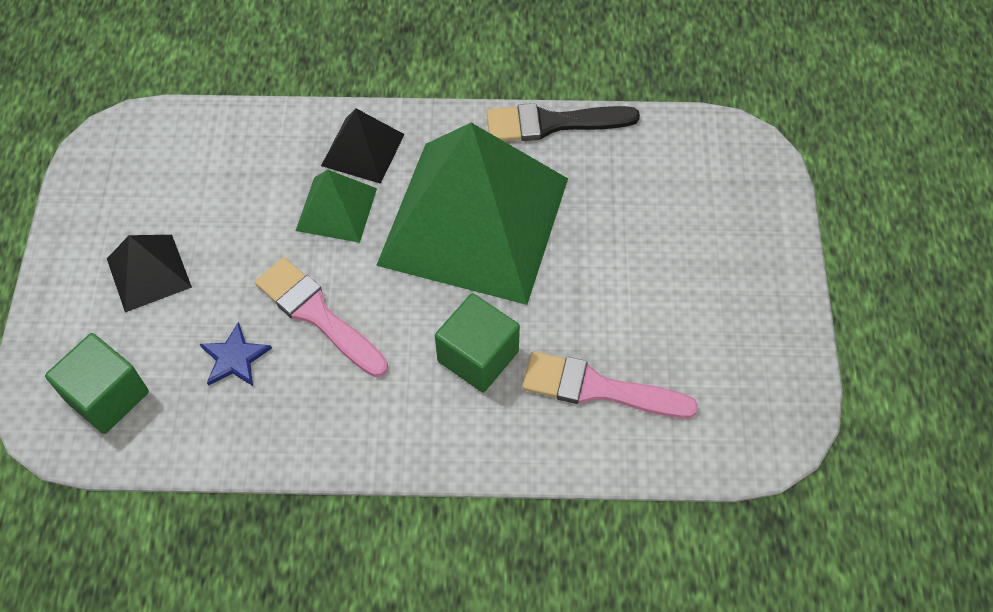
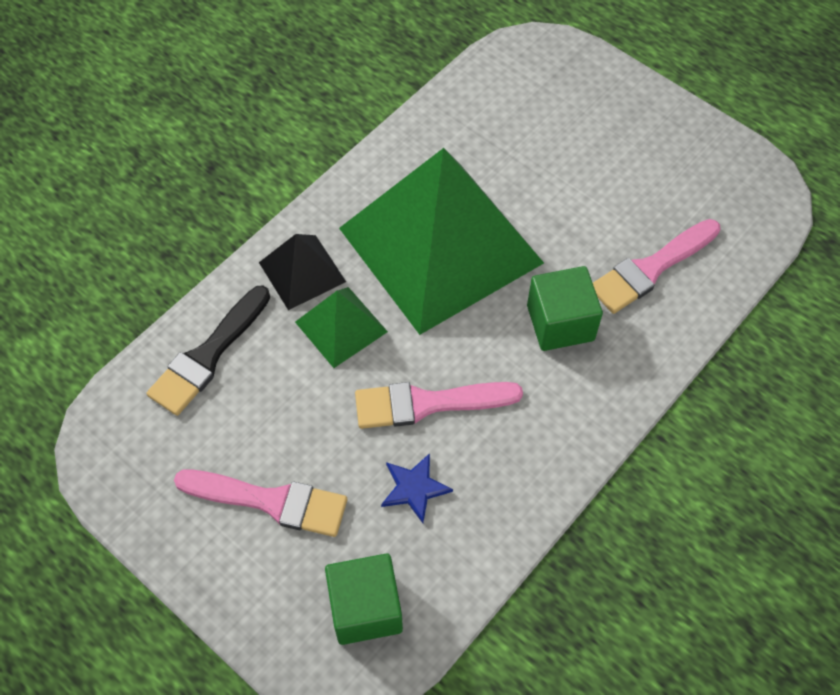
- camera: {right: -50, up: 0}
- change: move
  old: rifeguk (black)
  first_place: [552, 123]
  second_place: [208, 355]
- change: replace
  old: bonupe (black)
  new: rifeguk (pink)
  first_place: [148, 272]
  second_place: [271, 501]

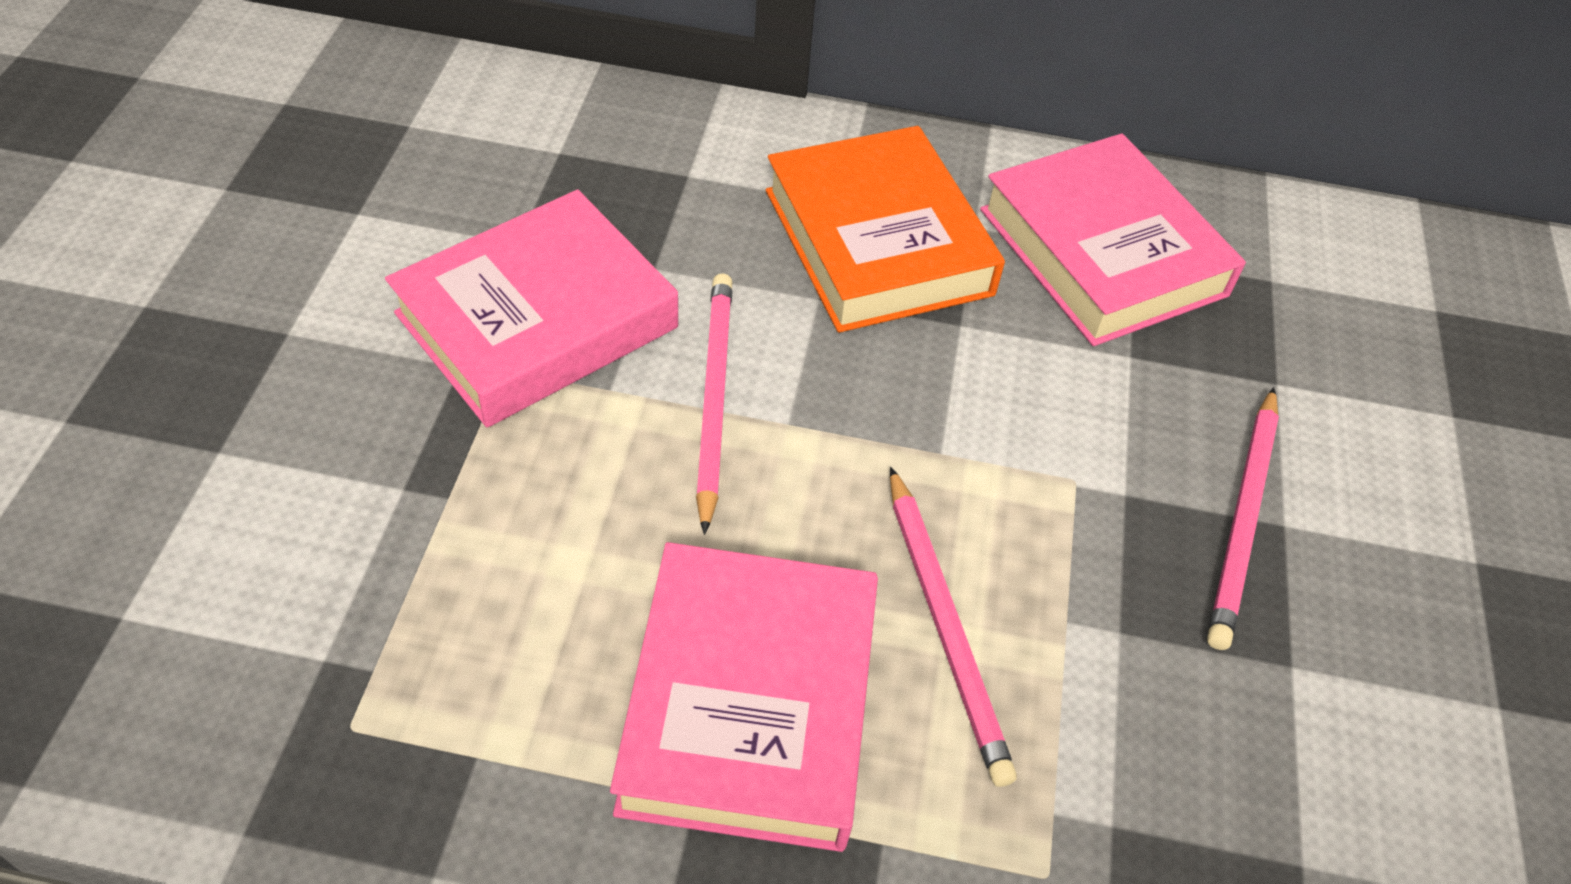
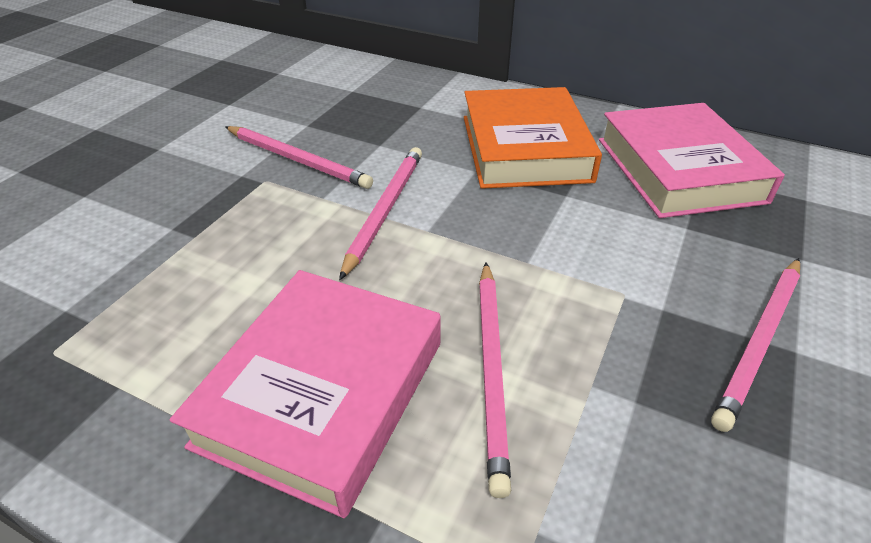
- camera: {right: 20, up: -10}
- change: replace
  old: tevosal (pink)
  new: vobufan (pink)
  first_place: [537, 320]
  second_place: [297, 160]

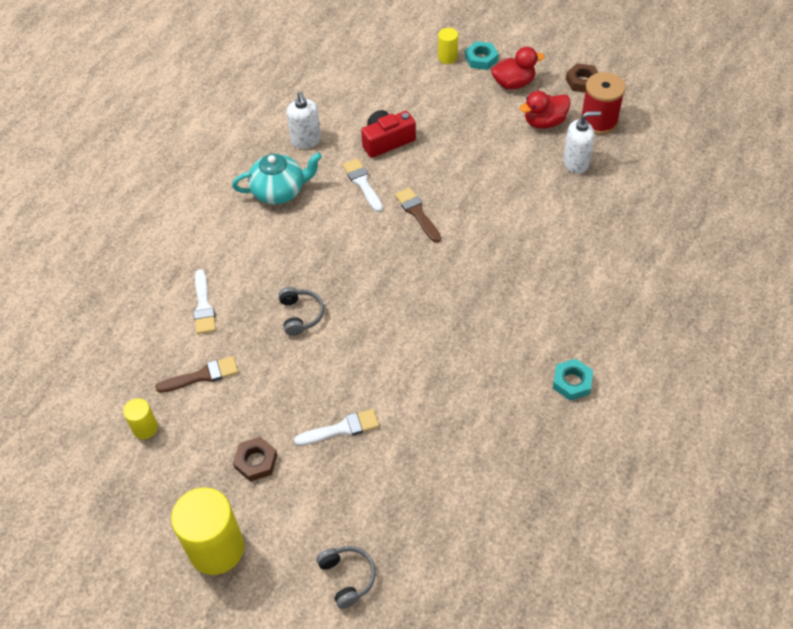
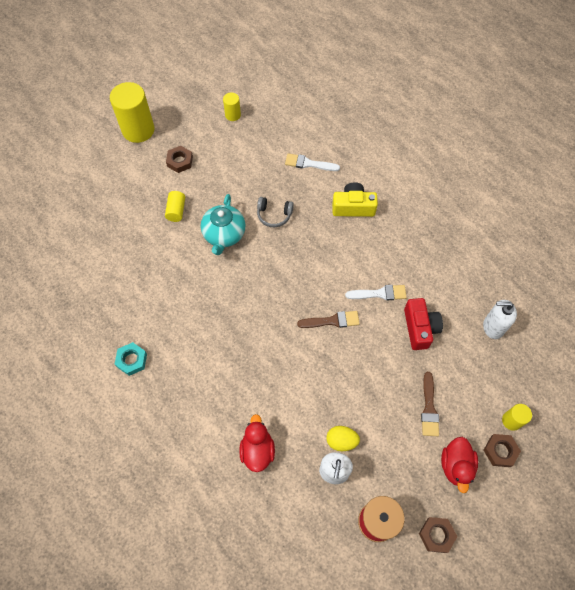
- camera: {right: 110, up: 10}
- change: delete
  old: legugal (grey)
  first_place: [347, 577]
- change: insert
  new: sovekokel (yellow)
  second_place: [341, 441]
- change: insert
  new: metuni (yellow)
  second_place: [353, 207]
- change: move
  old: rifeguk (brown)
  first_place: [202, 375]
  second_place: [429, 408]
- change: move
  old: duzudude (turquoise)
  first_place: [279, 191]
  second_place: [224, 235]
- change: move
  old: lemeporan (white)
  first_place: [306, 140]
  second_place: [493, 327]
- change: move
  old: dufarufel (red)
  first_place: [544, 122]
  second_place: [257, 450]
- change: replace
  old: rifeguk (white)
  new: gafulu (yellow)
  first_place: [341, 428]
  second_place: [176, 211]
- change: recolor
  old: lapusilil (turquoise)
  new: lapusilil (brown)
  first_place: [481, 59]
  second_place: [500, 451]

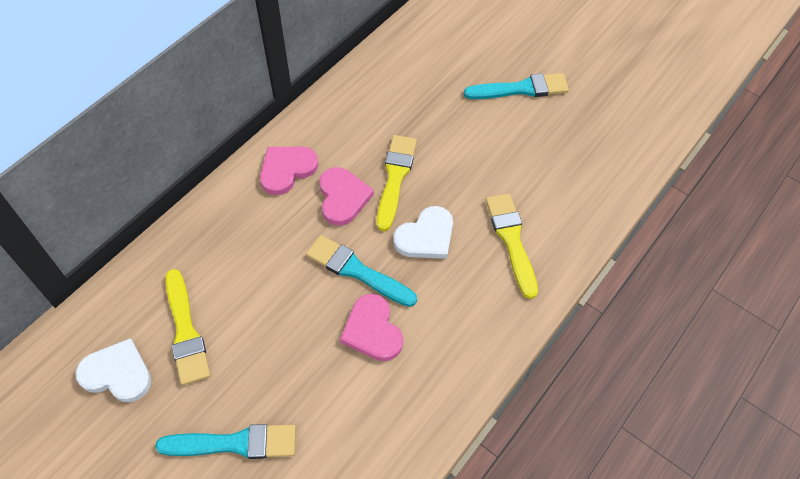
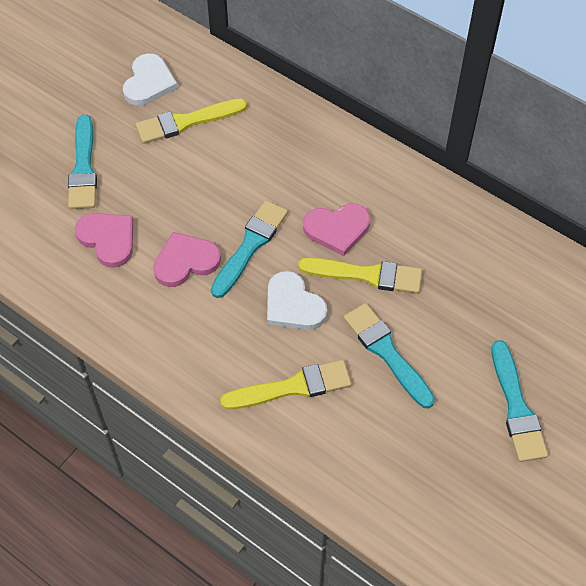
- camera: {right: 90, up: 0}
- change: insert
  new: rifeguk (turquoise)
  second_place: [386, 352]
- change: move
  old: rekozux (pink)
  first_place: [287, 170]
  second_place: [108, 239]

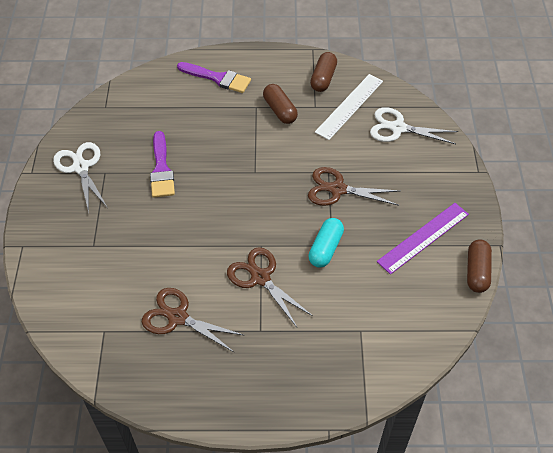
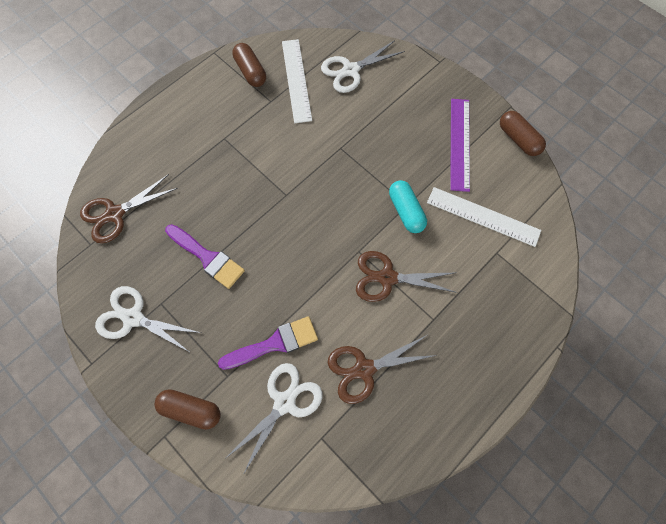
- camera: {right: -45, up: 15}
- change: insert
  new: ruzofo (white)
  second_place: [285, 402]
- change: insert
  new: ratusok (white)
  second_place: [483, 217]
- change: move
  old: rifeguk (purple)
  first_place: [218, 78]
  second_place: [274, 343]
- change: move
  old: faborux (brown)
  first_place: [280, 110]
  second_place: [191, 410]
- change: move
  old: ruzofo (brown)
  first_place: [337, 189]
  second_place: [115, 214]

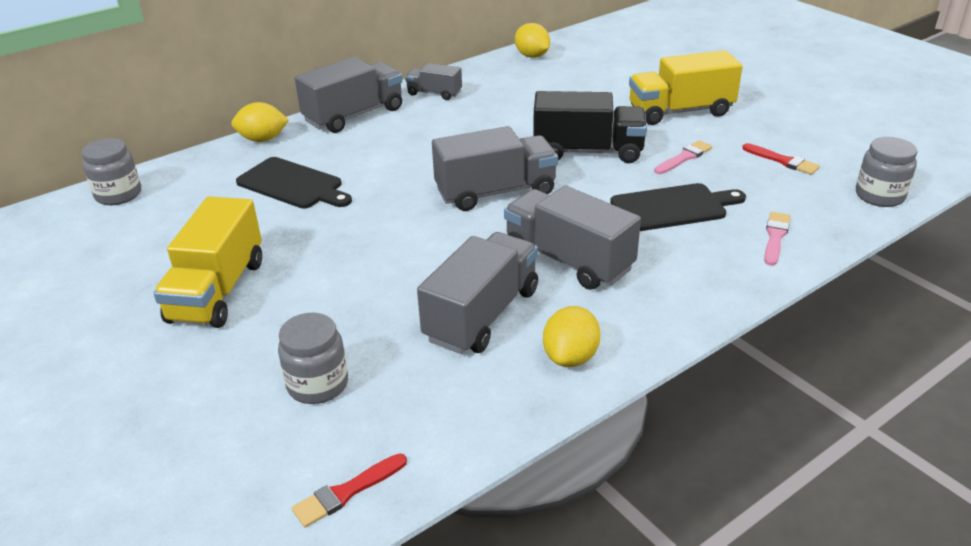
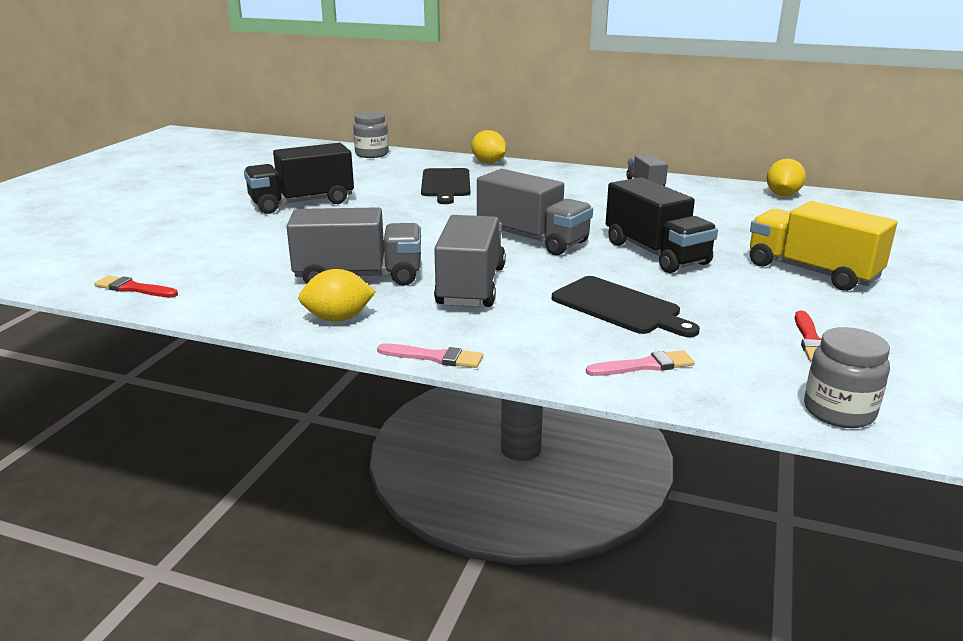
- camera: {right: 55, up: -10}
- change: delete
  old: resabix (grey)
  first_place: [318, 384]
- change: delete
  old: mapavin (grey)
  first_place: [354, 115]
- change: move
  old: rifeguk (pink)
  first_place: [684, 157]
  second_place: [435, 357]
- change: recolor
  old: mapavin (yellow)
  new: mapavin (black)
  first_place: [217, 291]
  second_place: [302, 202]

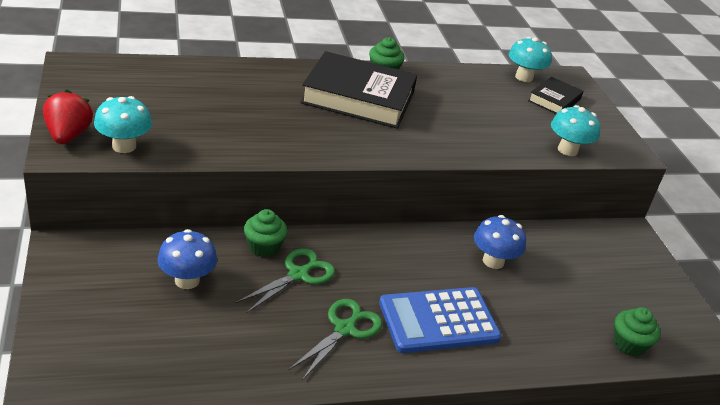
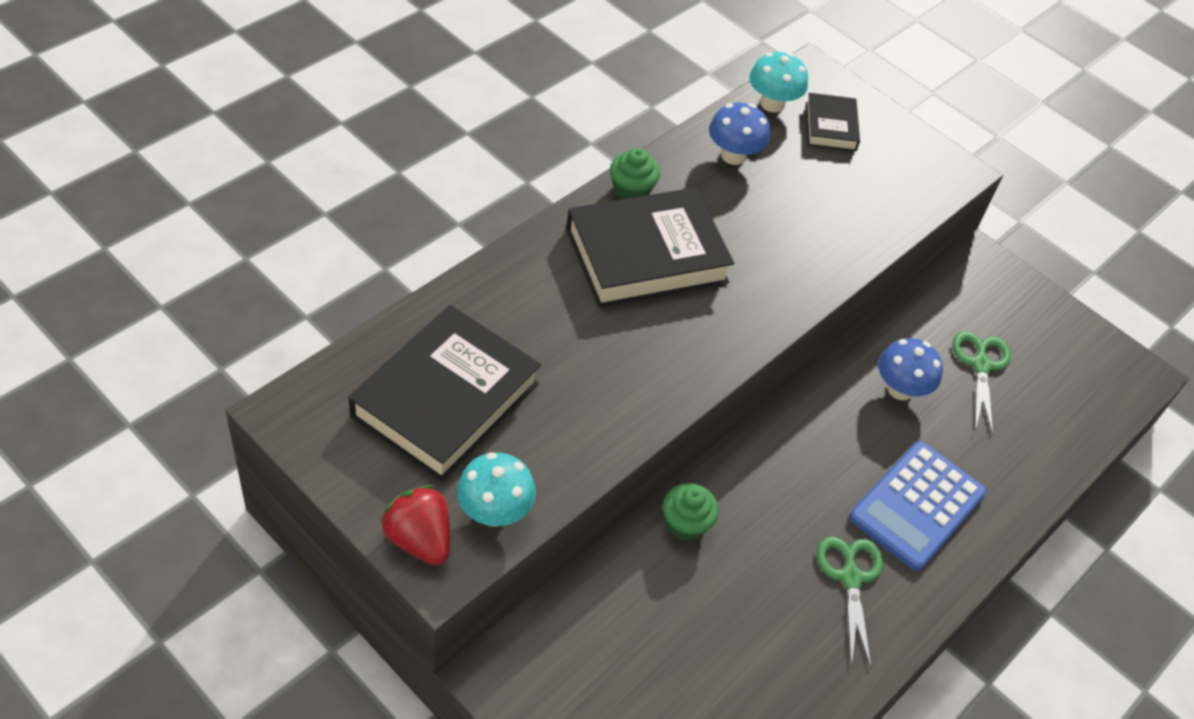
- camera: {right: -35, up: 15}
- change: delete
  old: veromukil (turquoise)
  first_place: [567, 150]
- change: delete
  old: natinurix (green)
  first_place: [629, 344]
- change: insert
  new: tevosal (black)
  second_place: [445, 400]
- change: move
  old: veromukil (blue)
  first_place: [187, 280]
  second_place: [733, 155]
- change: move
  old: ruzofo (green)
  first_place: [298, 274]
  second_place: [980, 365]

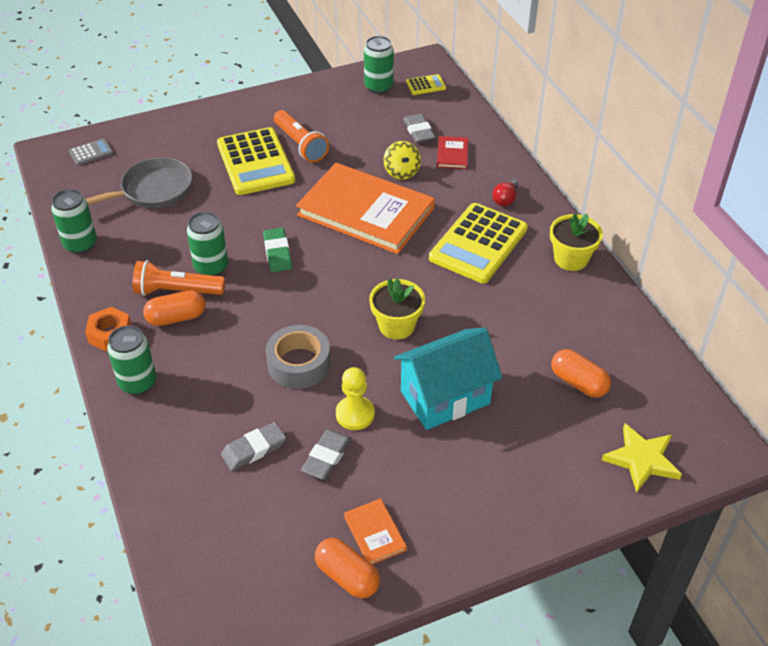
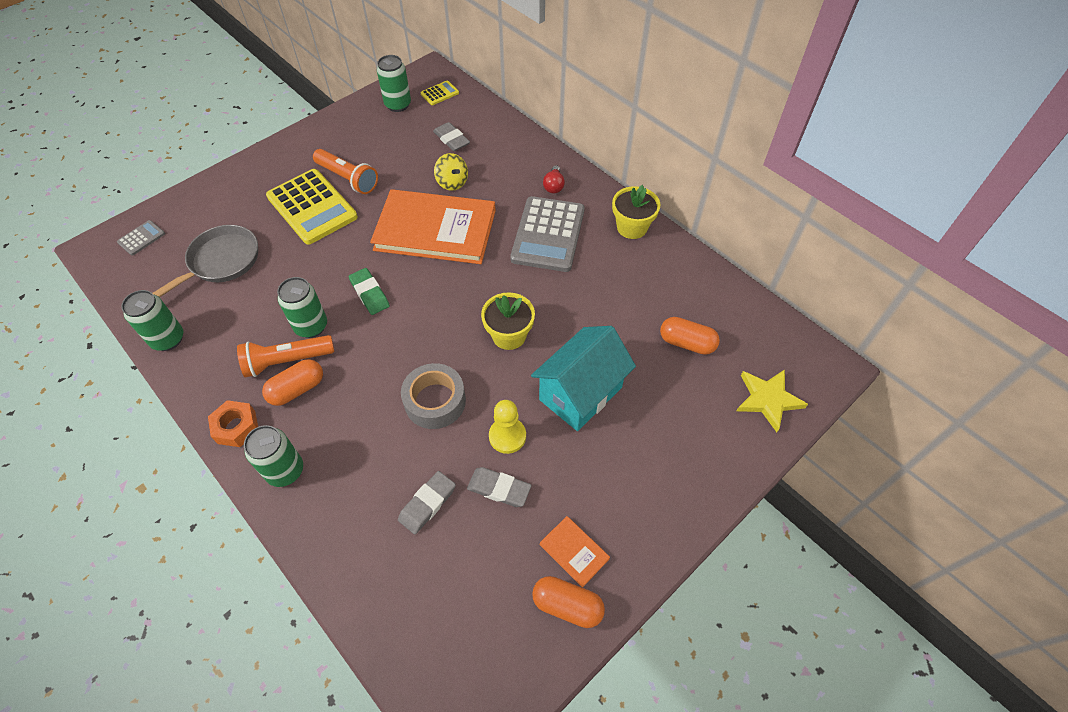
- camera: {right: -20, up: 10}
- change: delete
  old: tevosal (red)
  first_place: [452, 154]
- change: recolor
  old: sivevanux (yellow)
  new: sivevanux (grey)
  first_place: [478, 244]
  second_place: [548, 234]
- change: rotate
  old: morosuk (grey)
  first_place: [326, 457]
  second_place: [499, 489]
  degrees: -75

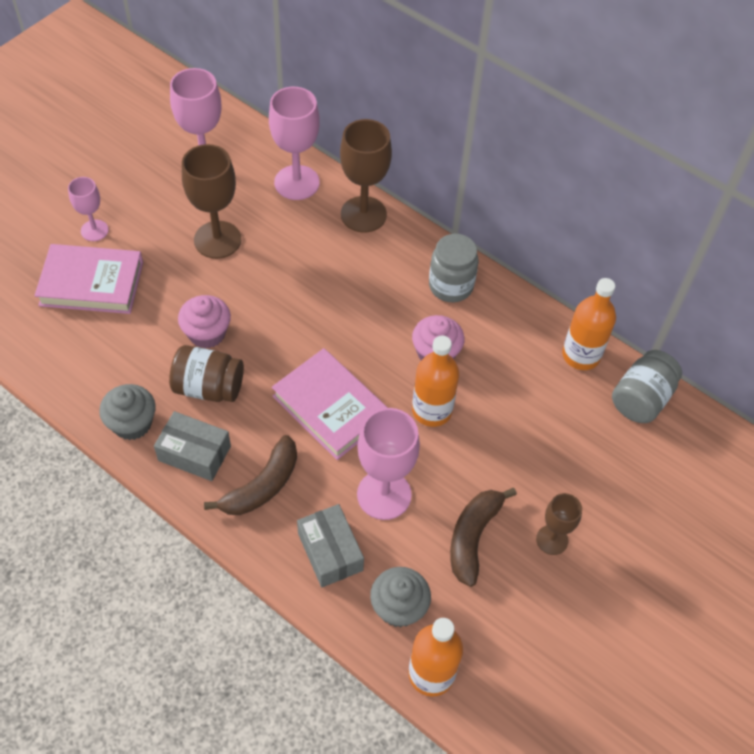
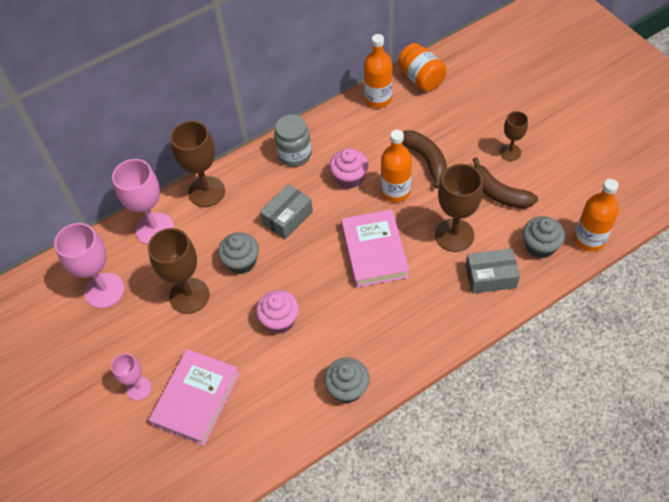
- camera: {right: -65, up: 0}
- change: delete
  old: resabix (brown)
  first_place: [208, 387]
- change: insert
  new: natinurix (grey)
  second_place: [241, 262]
- change: move
  old: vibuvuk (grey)
  first_place: [194, 453]
  second_place: [287, 217]
- change: move
  old: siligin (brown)
  first_place: [262, 486]
  second_place: [425, 159]
- change: recolor
  old: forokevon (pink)
  new: forokevon (brown)
  first_place: [384, 494]
  second_place: [454, 235]
- change: recolor
  old: resabix (grey)
  new: resabix (orange)
  first_place: [641, 399]
  second_place: [421, 78]
- change: rotate
  old: tevosal (pink)
  first_place: [330, 407]
  second_place: [374, 251]
  degrees: -75

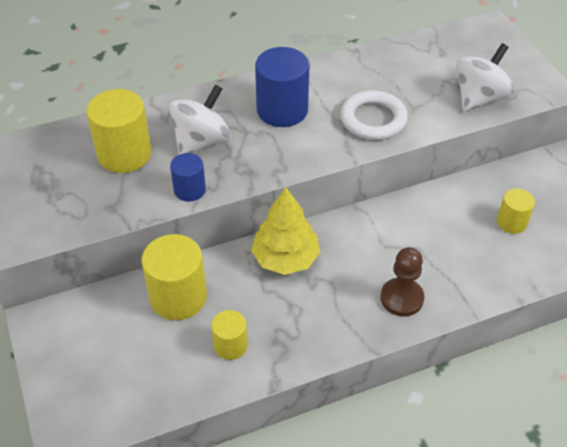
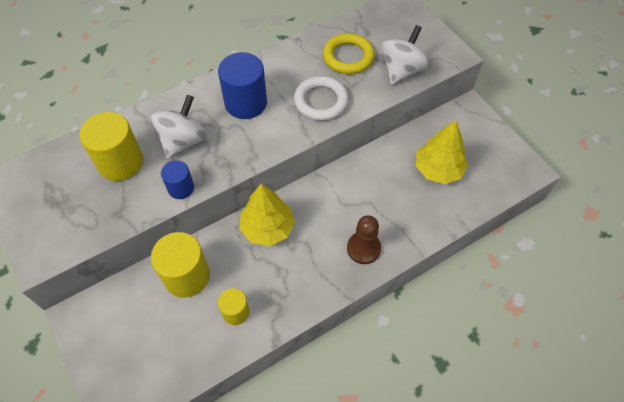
- camera: {right: -10, up: 10}
- change: insert
  new: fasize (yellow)
  second_place: [348, 57]
- change: replace
  old: gafulu (yellow)
  new: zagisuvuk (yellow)
  first_place: [511, 222]
  second_place: [438, 169]

